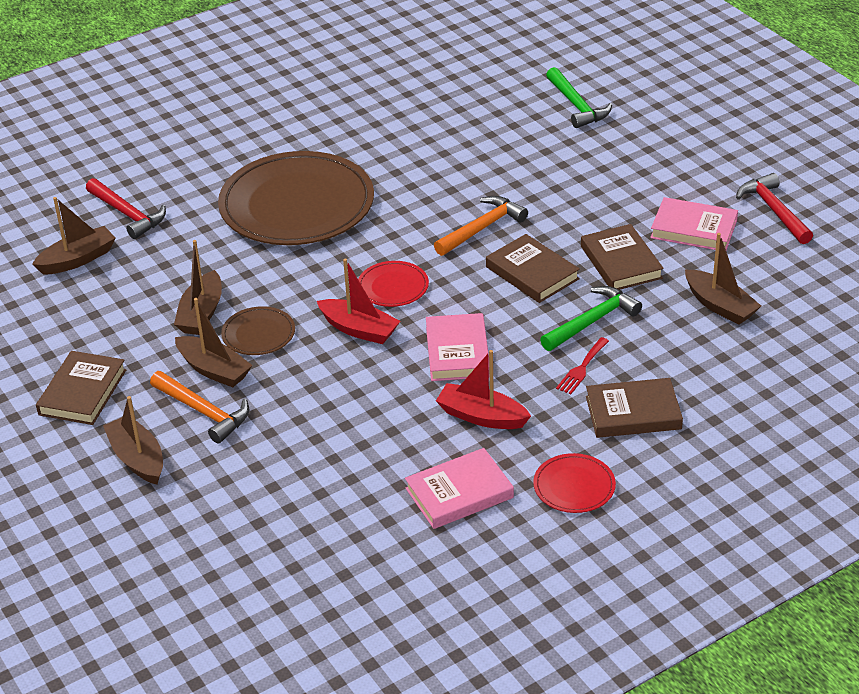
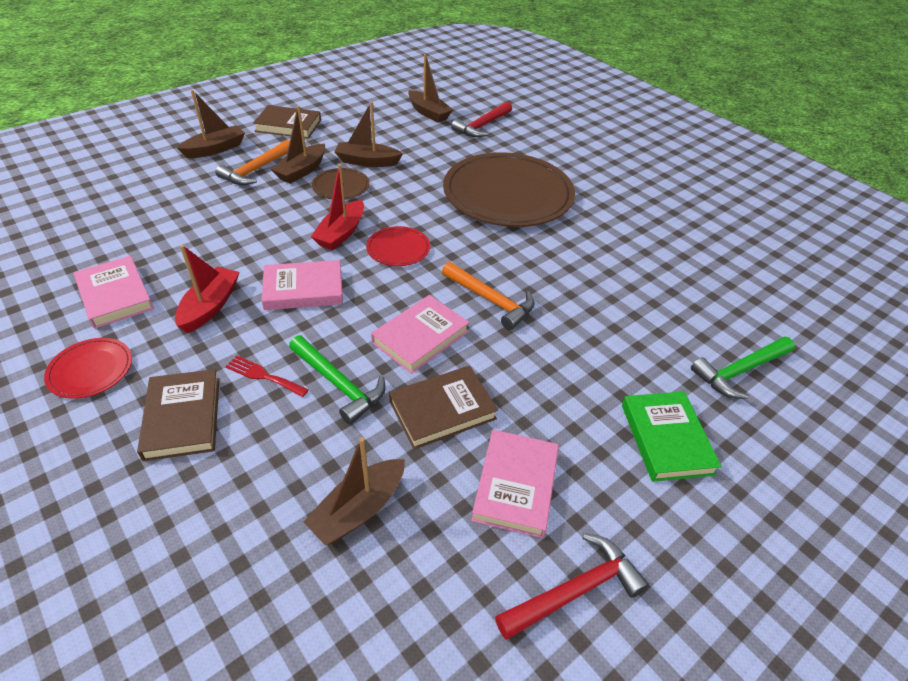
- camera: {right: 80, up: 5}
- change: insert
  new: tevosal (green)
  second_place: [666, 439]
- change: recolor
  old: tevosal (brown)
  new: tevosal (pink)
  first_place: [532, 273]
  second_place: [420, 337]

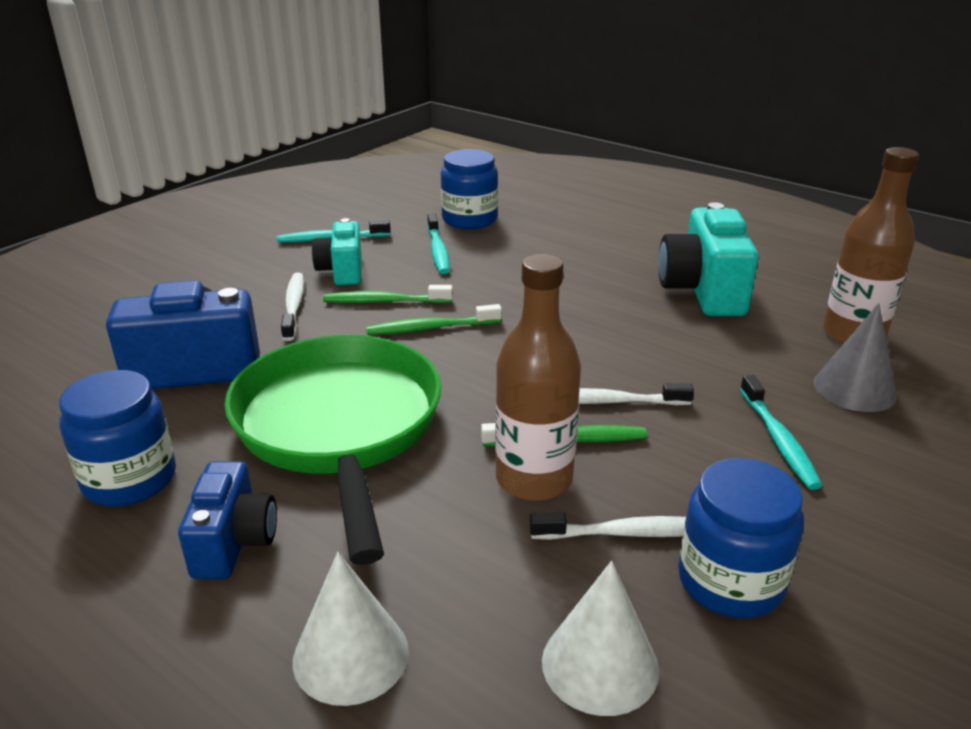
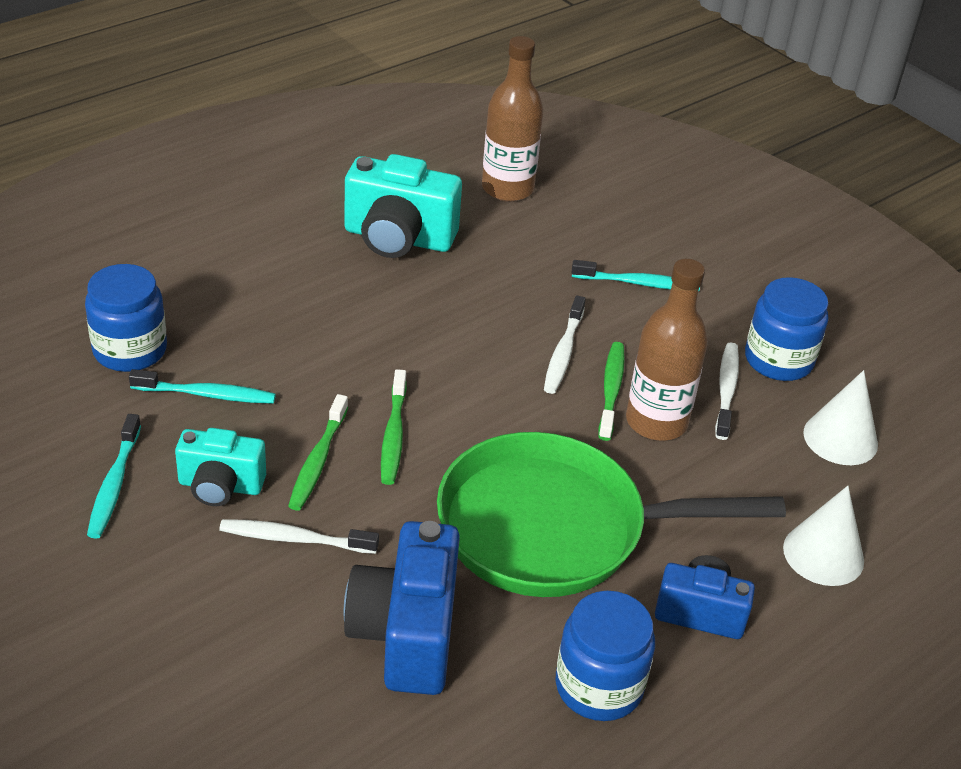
- camera: {right: -80, up: 10}
- change: delete
  old: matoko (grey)
  first_place: [854, 389]

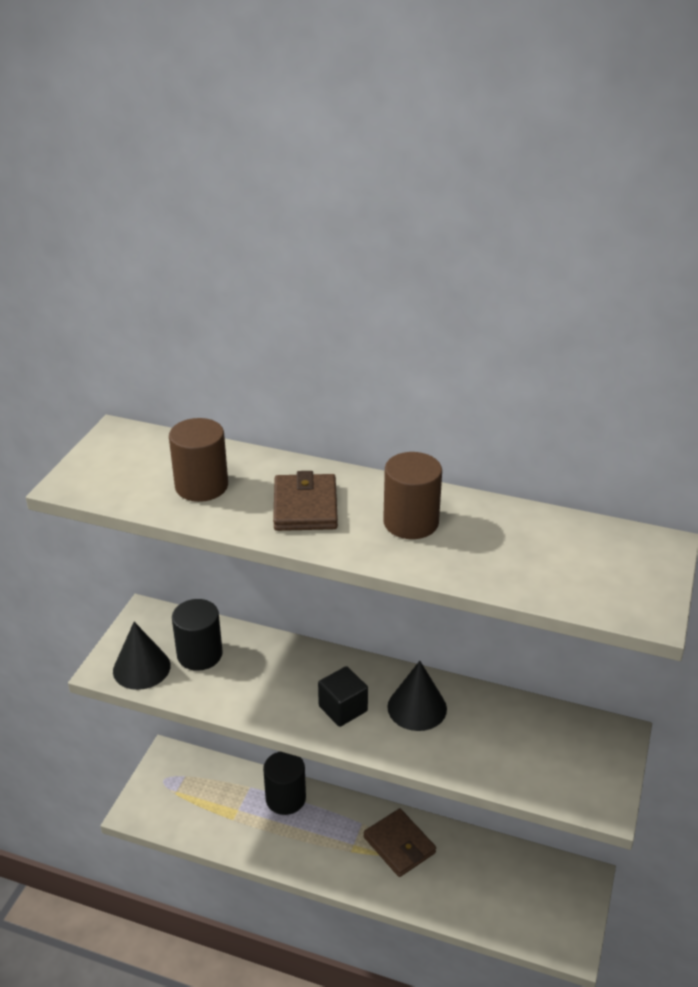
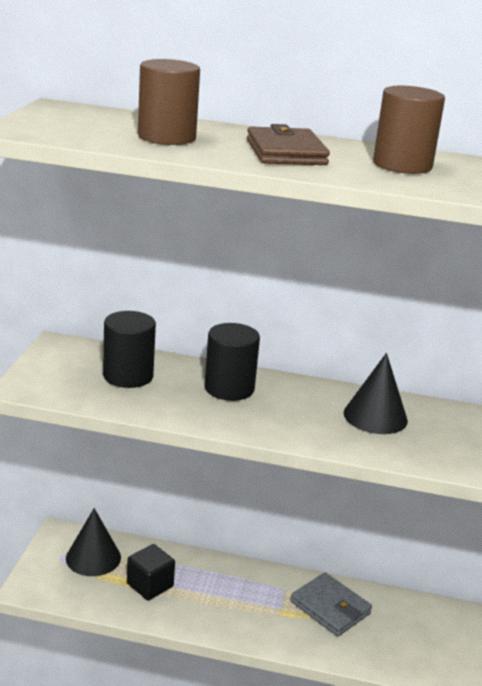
- camera: {right: -10, up: -10}
- change: move
  old: matoko (black)
  first_place: [141, 668]
  second_place: [93, 557]
- change: move
  old: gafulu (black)
  first_place: [285, 798]
  second_place: [229, 388]
- change: move
  old: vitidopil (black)
  first_place: [343, 708]
  second_place: [150, 585]
- change: recolor
  old: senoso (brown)
  new: senoso (grey)
  first_place: [399, 845]
  second_place: [330, 608]

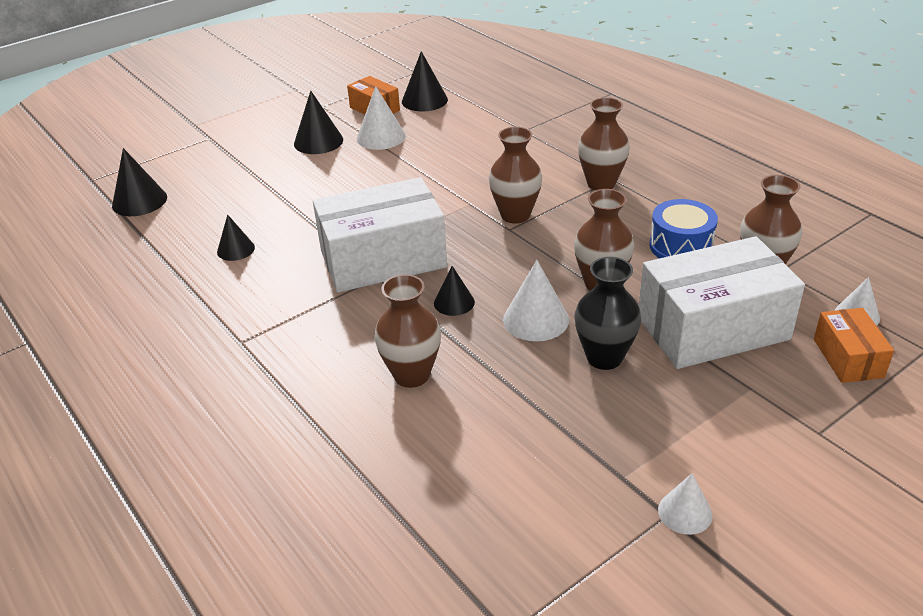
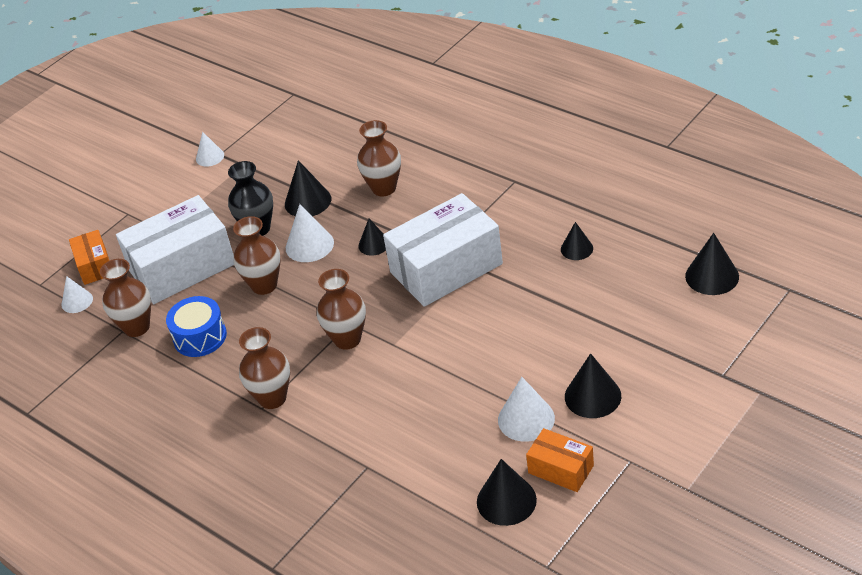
- camera: {right: 170, up: 5}
- change: insert
  new: matoko (black)
  second_place: [308, 201]

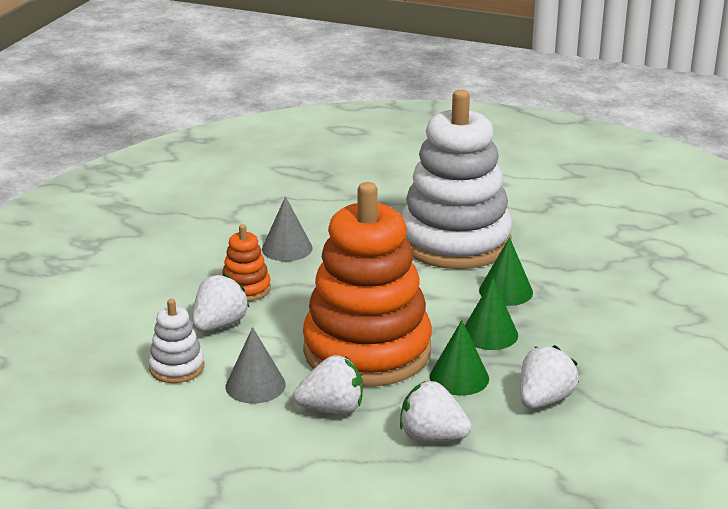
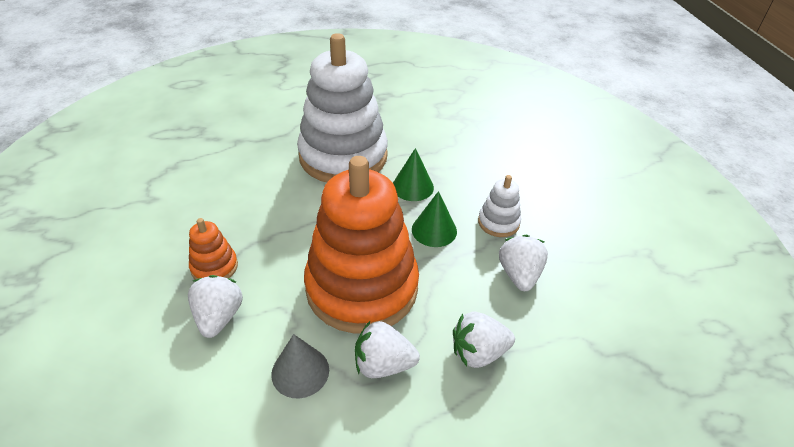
- camera: {right: -35, up: 15}
- change: delete
  old: matoko (grey)
  first_place: [287, 248]
- change: delete
  old: matoko (green)
  first_place: [459, 377]
- change: move
  old: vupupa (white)
  first_place: [177, 368]
  second_place: [498, 222]
- change: rotate
  old: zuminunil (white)
  first_place: [332, 409]
  second_place: [383, 364]
  degrees: -135

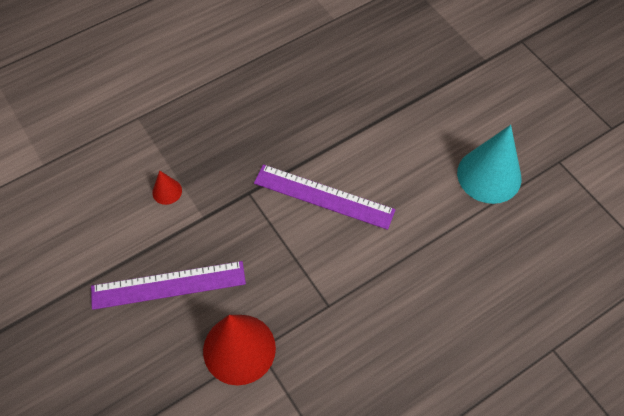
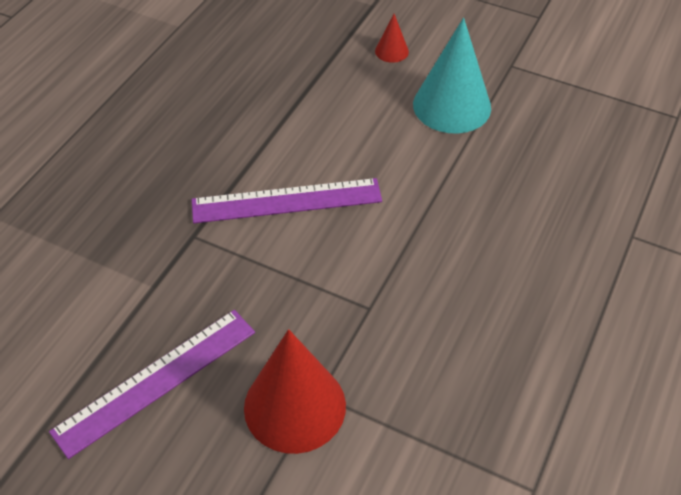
- camera: {right: -30, up: -10}
- change: move
  old: matoko (red)
  first_place: [167, 191]
  second_place: [391, 51]

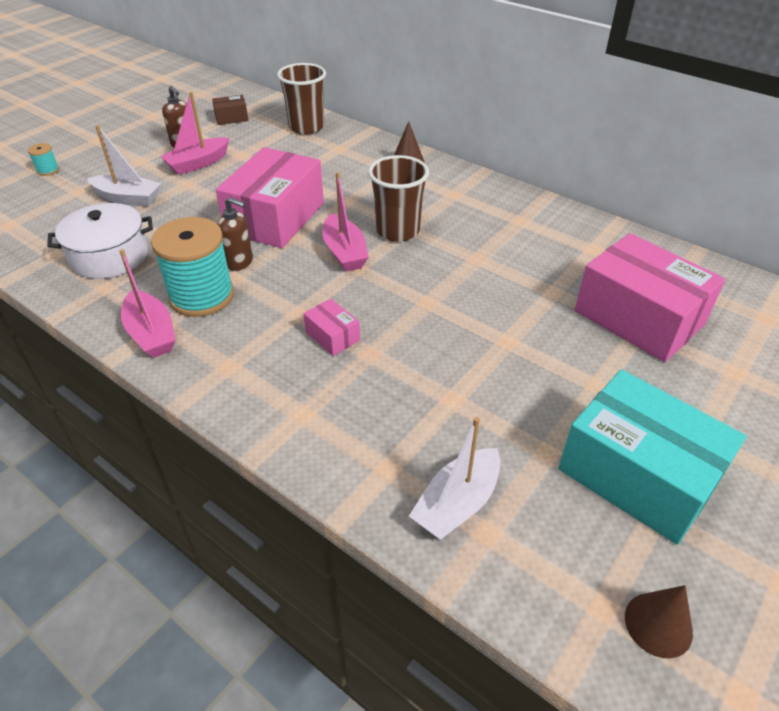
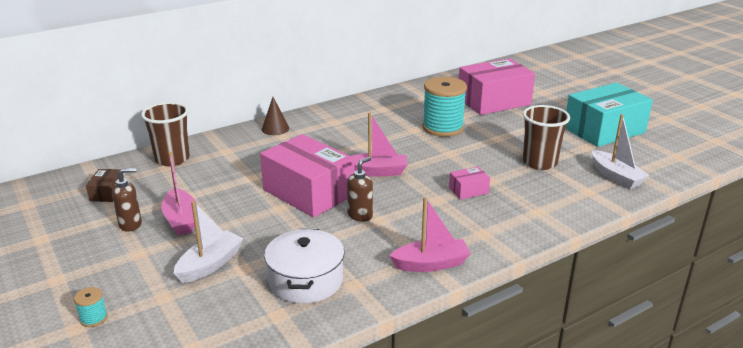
- camera: {right: -70, up: -15}
- change: delete
  old: matoko (brown)
  first_place: [658, 624]
- change: move
  old: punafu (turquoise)
  first_place: [202, 296]
  second_place: [443, 127]
- change: move
  old: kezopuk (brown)
  first_place: [397, 230]
  second_place: [539, 162]

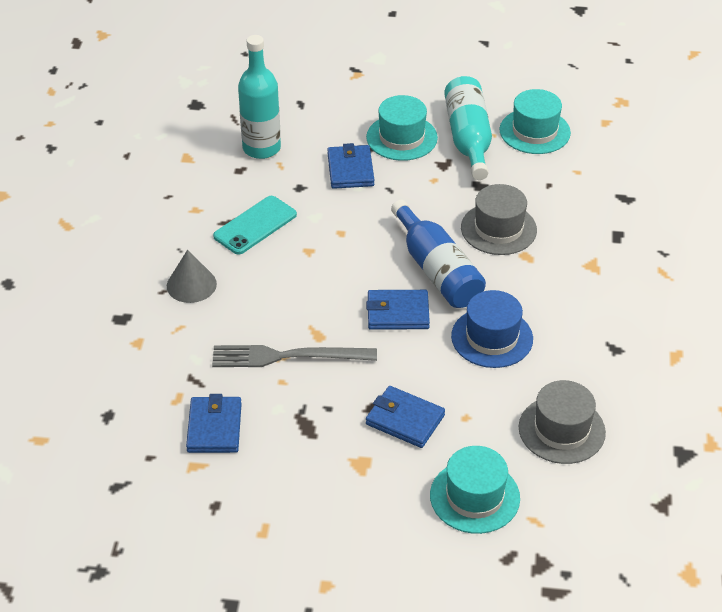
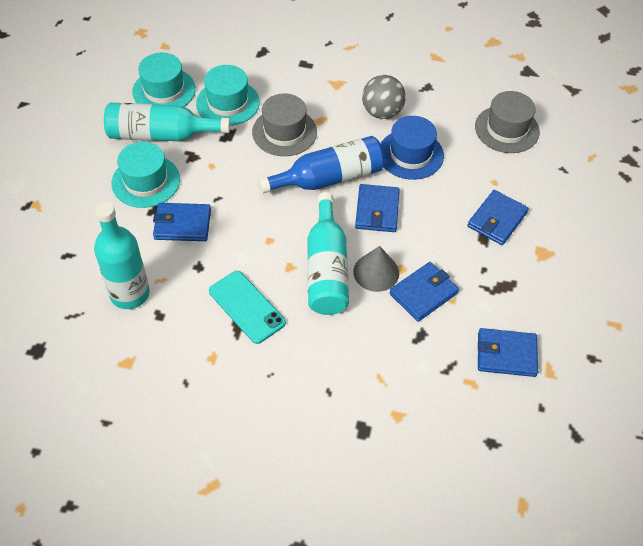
- camera: {right: -85, up: 10}
- change: insert
  new: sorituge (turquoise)
  second_place: [326, 268]
- change: insert
  new: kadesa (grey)
  second_place: [382, 112]
- change: move
  old: matoko (grey)
  first_place: [191, 285]
  second_place: [376, 272]
- change: move
  old: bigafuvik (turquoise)
  first_place: [474, 497]
  second_place: [228, 103]
- change: replace
  old: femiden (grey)
  new: senoso (blue)
  first_place: [287, 356]
  second_place: [423, 293]

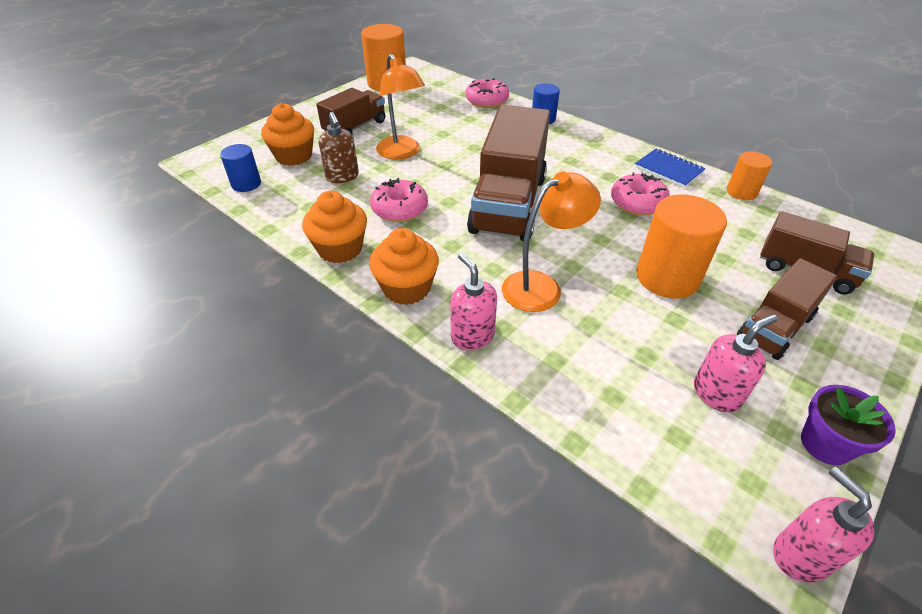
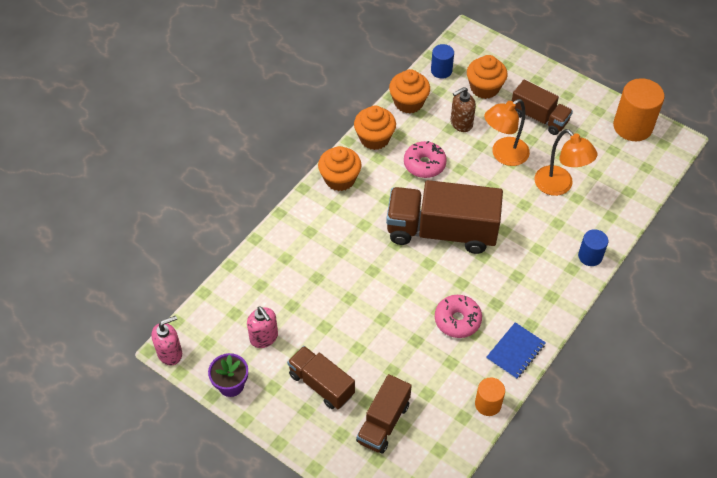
- camera: {right: 85, up: 10}
- change: delete
  old: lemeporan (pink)
  first_place: [472, 336]
- change: delete
  old: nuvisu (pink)
  first_place: [486, 101]
- change: delete
  old: gafulu (orange)
  first_place: [667, 277]
- change: insert
  new: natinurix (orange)
  second_place: [408, 102]
- change: move
  old: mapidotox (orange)
  first_place: [541, 286]
  second_place: [559, 186]

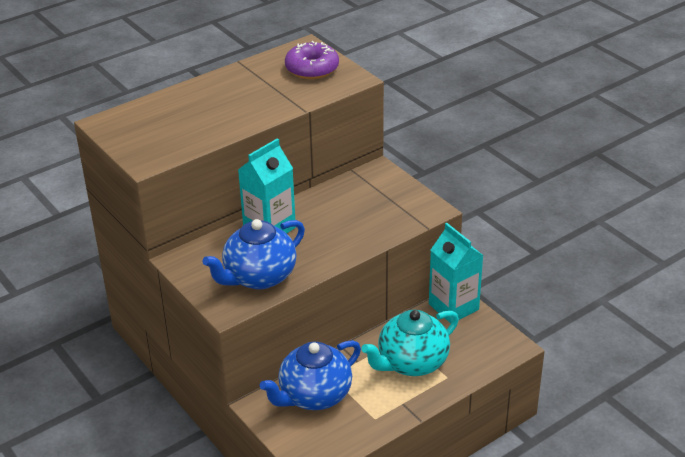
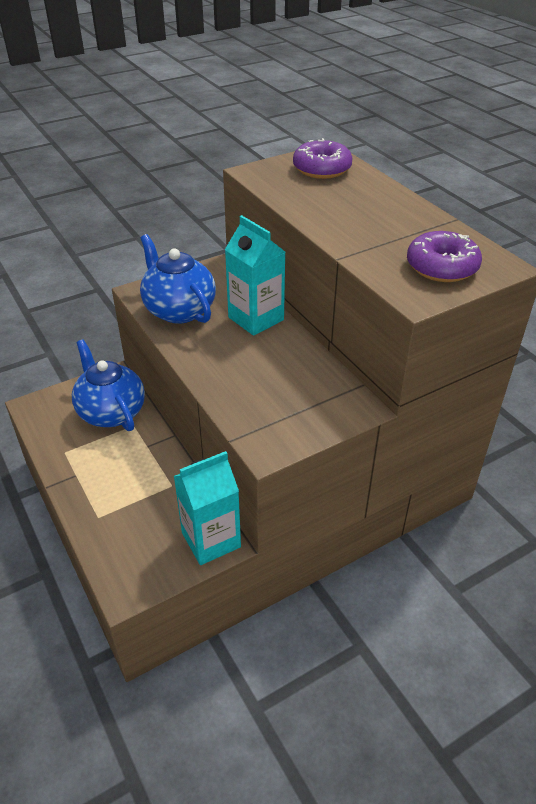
- camera: {right: 95, up: 5}
- change: delete
  old: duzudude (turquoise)
  first_place: [411, 363]
- change: insert
  new: nuvisu (purple)
  second_place: [322, 169]

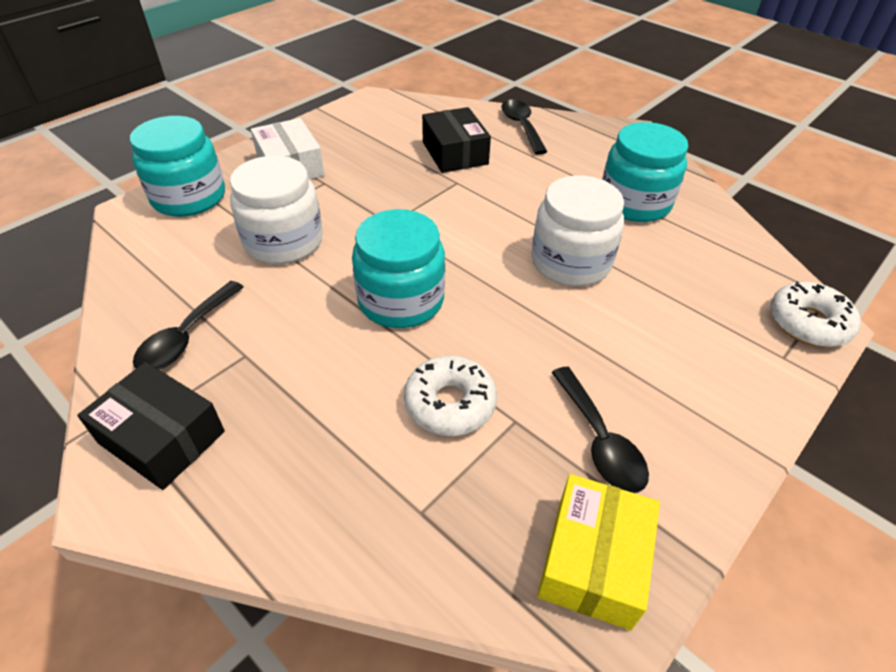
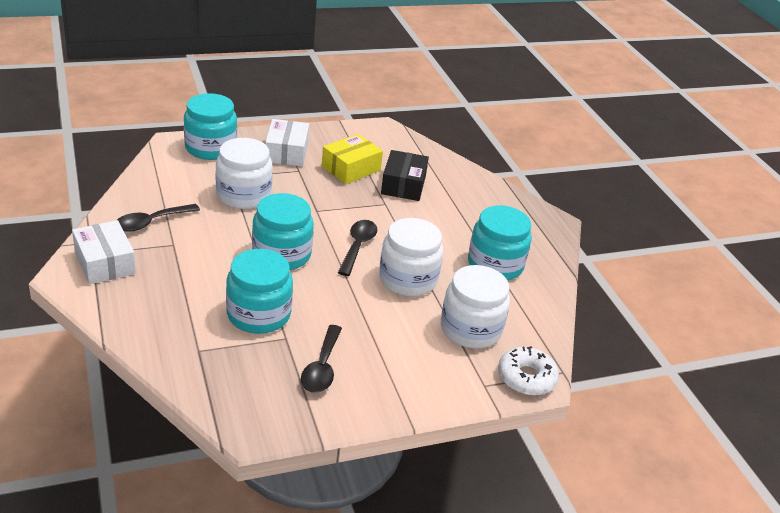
- camera: {right: 25, up: -10}
- change: insert
  new: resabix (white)
  second_place: [470, 329]
- change: move
  old: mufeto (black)
  first_place: [522, 126]
  second_place: [358, 246]
- change: move
  old: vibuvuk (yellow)
  first_place: [593, 560]
  second_place: [351, 168]
- change: replace
  old: nuvisu (white)
  new: resabix (turquoise)
  first_place: [450, 403]
  second_place: [258, 314]
- change: recolor
  old: vibuvuk (black)
  new: vibuvuk (white)
  first_place: [162, 437]
  second_place: [105, 263]

